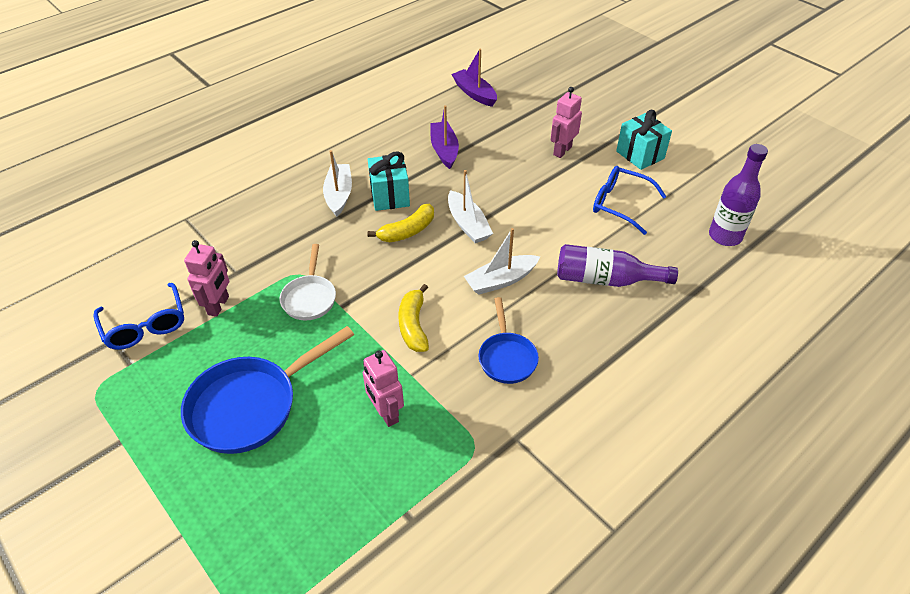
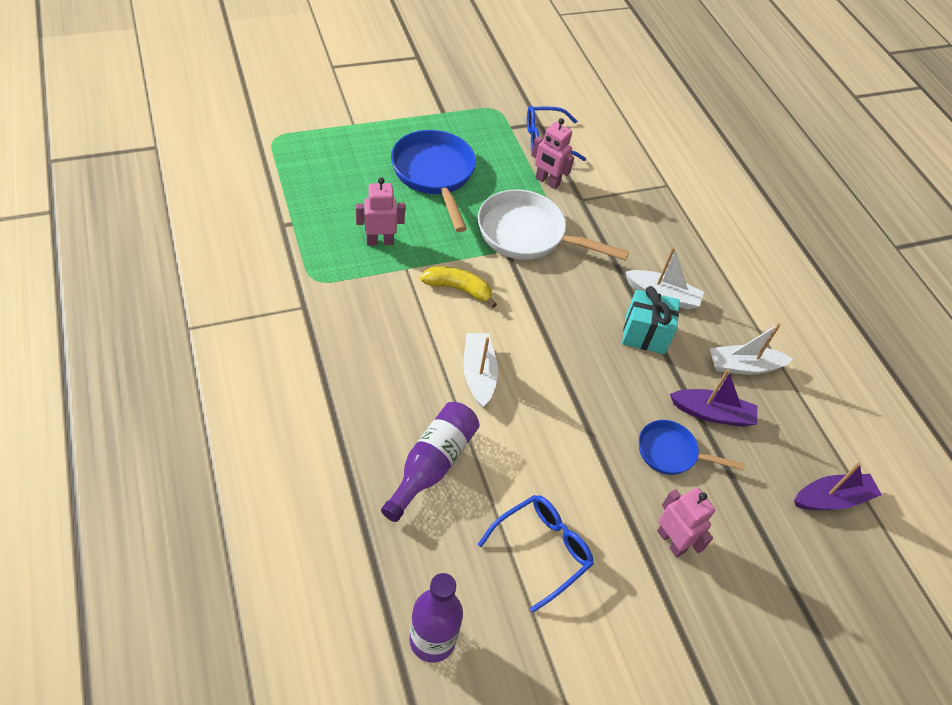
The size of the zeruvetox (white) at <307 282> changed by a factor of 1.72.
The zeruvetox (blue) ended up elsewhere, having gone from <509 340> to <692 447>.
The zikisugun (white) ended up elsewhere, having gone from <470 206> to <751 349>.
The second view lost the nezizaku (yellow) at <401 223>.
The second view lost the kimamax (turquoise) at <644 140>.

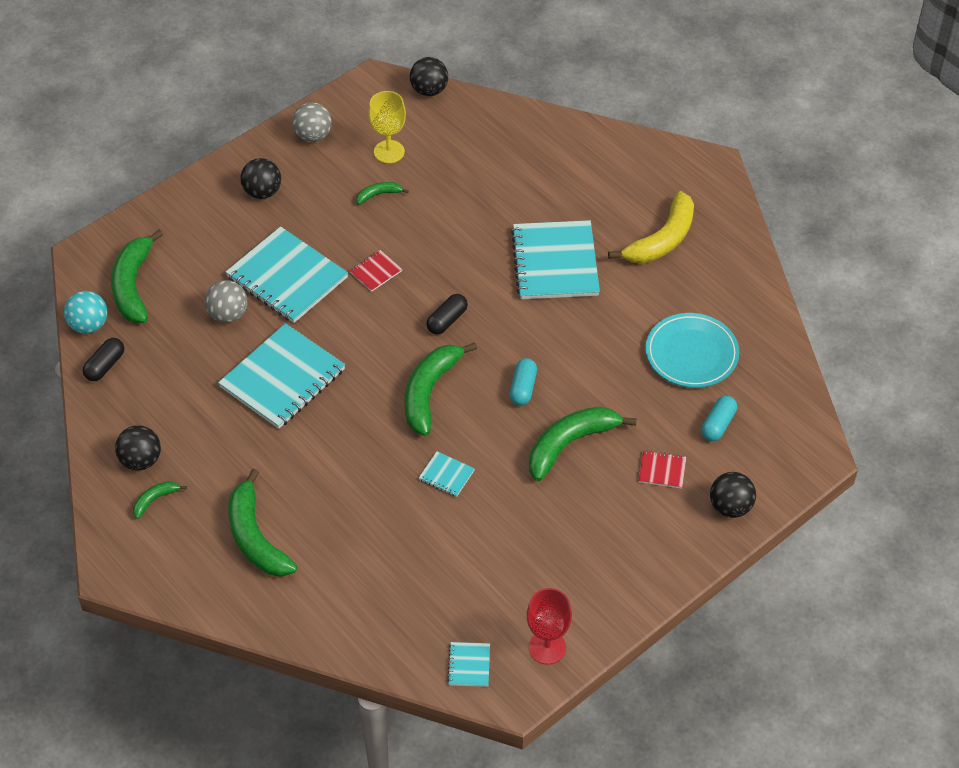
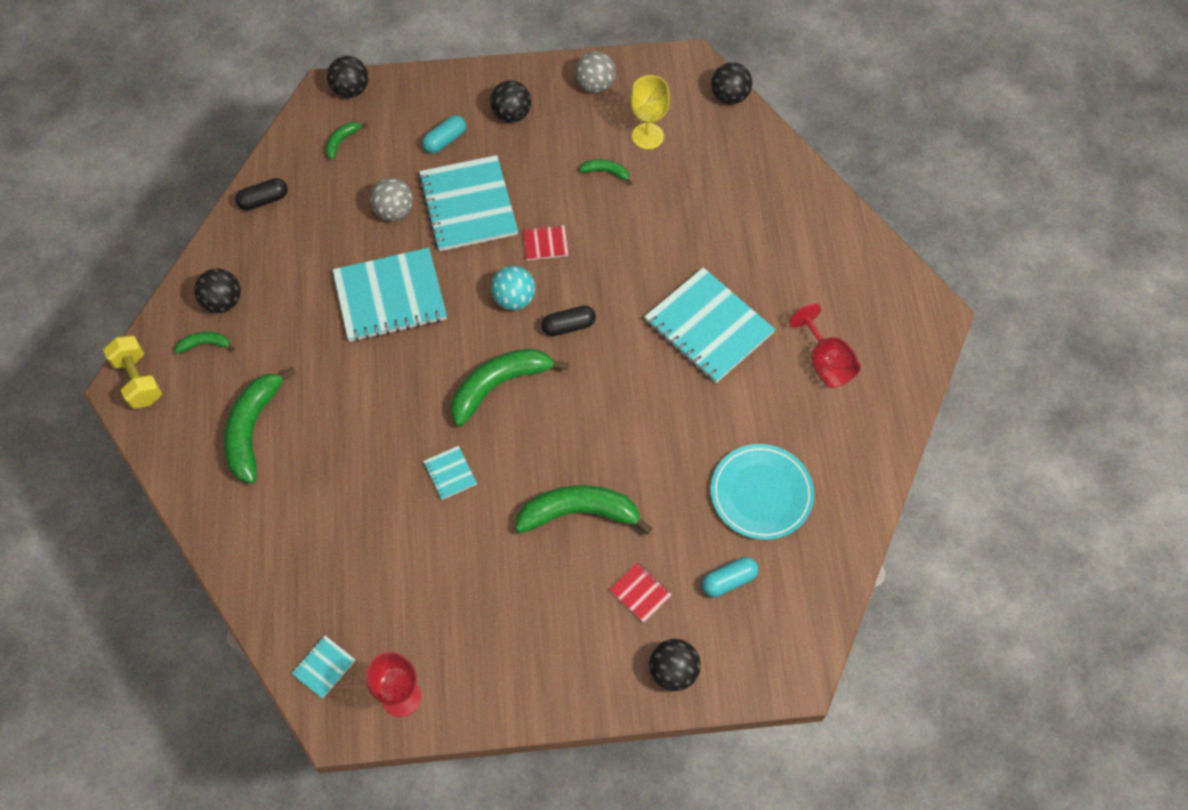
The second view gained the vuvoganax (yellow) at <132 372>.
The size of the nezizaku (green) at <137 276> changed by a factor of 0.47.
The second view gained the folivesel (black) at <347 77>.
The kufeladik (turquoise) ended up elsewhere, having gone from <523 382> to <444 134>.
The folivesel (turquoise) ended up elsewhere, having gone from <85 312> to <513 288>.
The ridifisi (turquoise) at <555 259> ended up facing another way, 75 degrees counterclockwise from before.
Where the nezizaku (yellow) stood at <651 227>, the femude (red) came to stand at <825 346>.

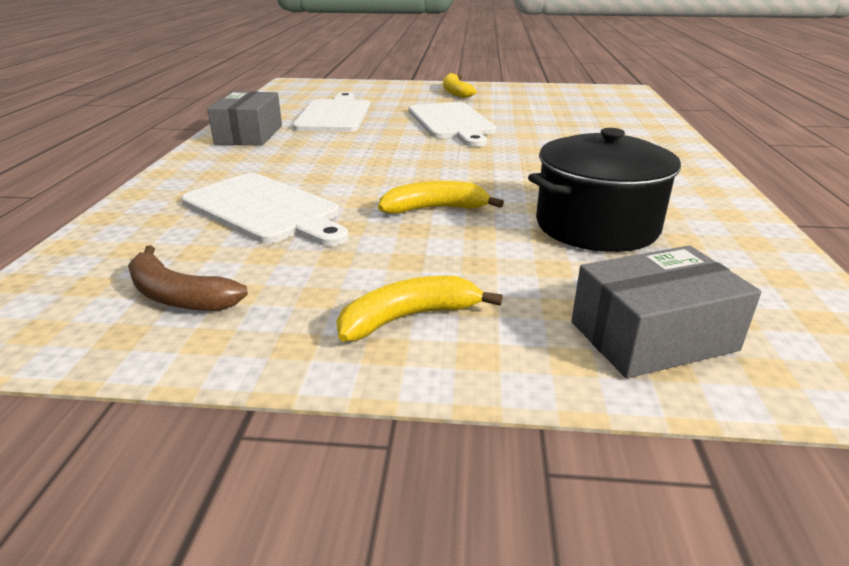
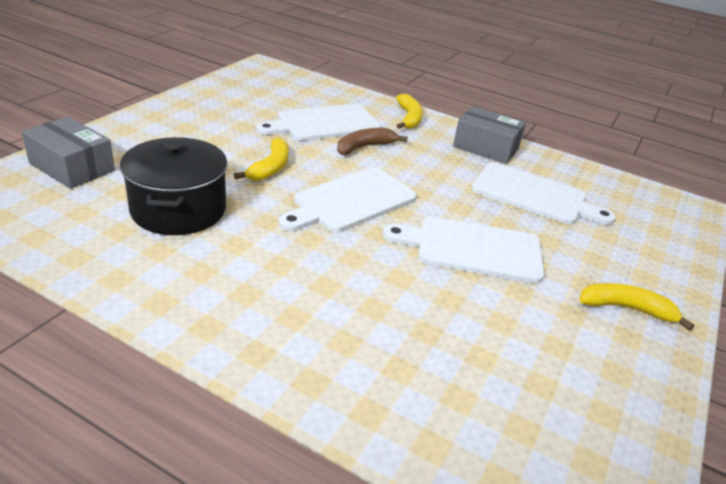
The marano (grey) at <666 312> ended up facing another way, 60 degrees counterclockwise from before.
The second view gained the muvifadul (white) at <348 199>.
The nezizaku (brown) ended up elsewhere, having gone from <188 278> to <372 141>.
The nezizaku (yellow) ended up elsewhere, having gone from <419 309> to <409 111>.

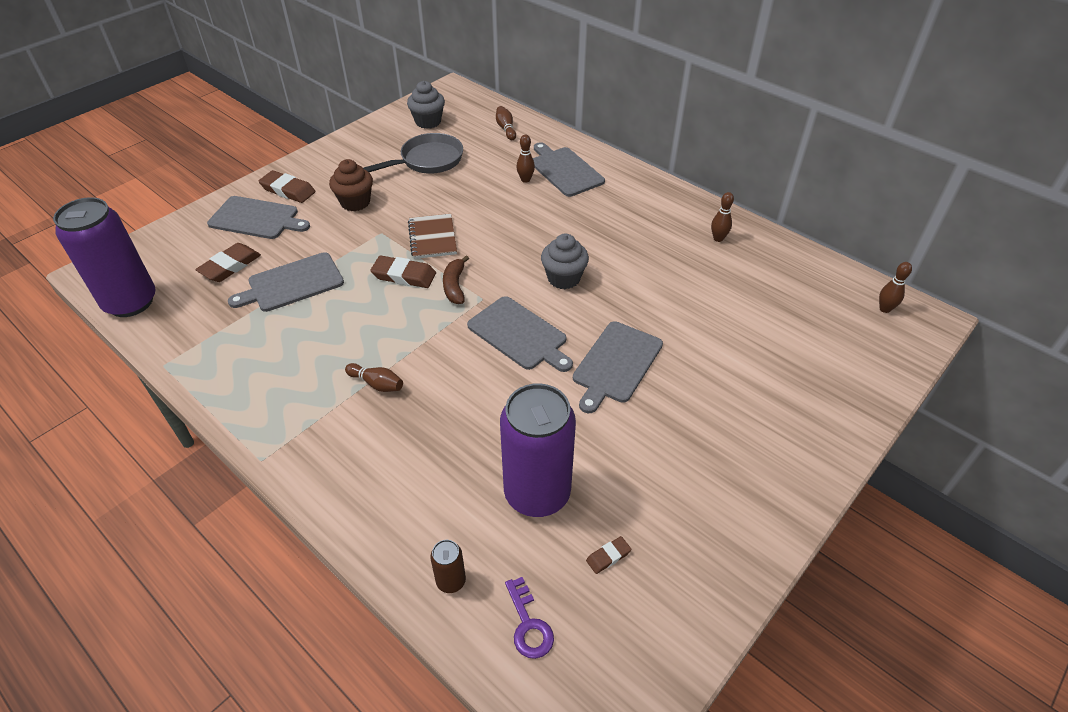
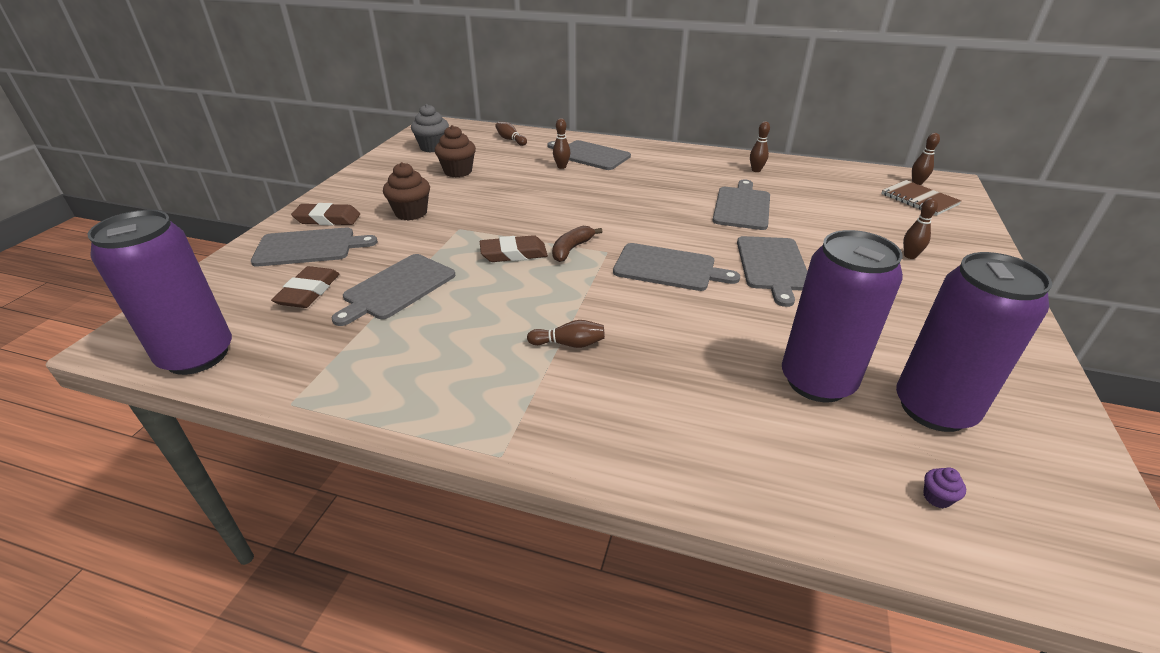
Where the zeruvetox (grey) stood at <413 153>, the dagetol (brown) came to stand at <455 151>.
The nezizaku (brown) at <456 279> ended up facing another way, 60 degrees clockwise from before.
The second view gained the muvifadul (grey) at <741 205>.
The ridifisi (brown) ended up elsewhere, having gone from <432 236> to <921 198>.
Where the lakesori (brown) stood at <609 555>, the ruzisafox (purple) came to stand at <974 342>.
The second view gained the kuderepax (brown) at <920 228>.
Where the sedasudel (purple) stood at <529 618>, the dagetol (purple) came to stand at <944 487>.
The second view lost the ruzisafox (brown) at <448 566>.
The second view lost the dagetol (grey) at <565 261>.

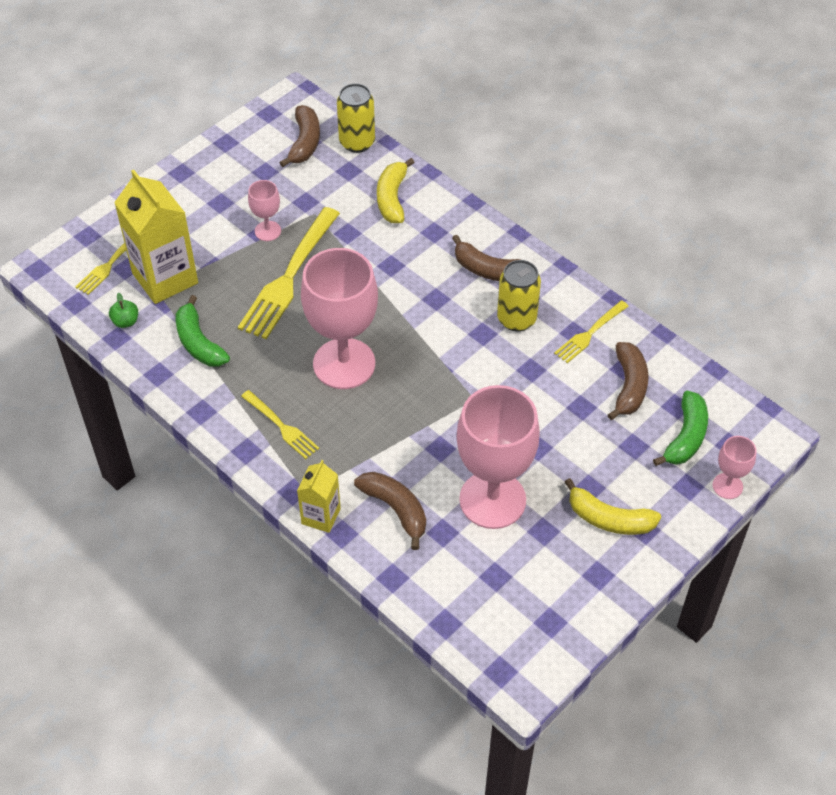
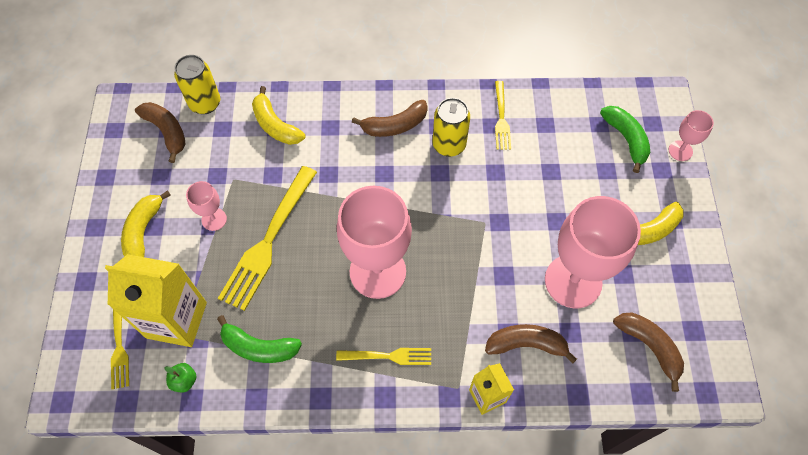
The second view gained the nezizaku (yellow) at <146 223>.
The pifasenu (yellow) at <289 273> ended up facing another way, 45 degrees clockwise from before.
The nezizaku (brown) ended up elsewhere, having gone from <628 381> to <648 352>.

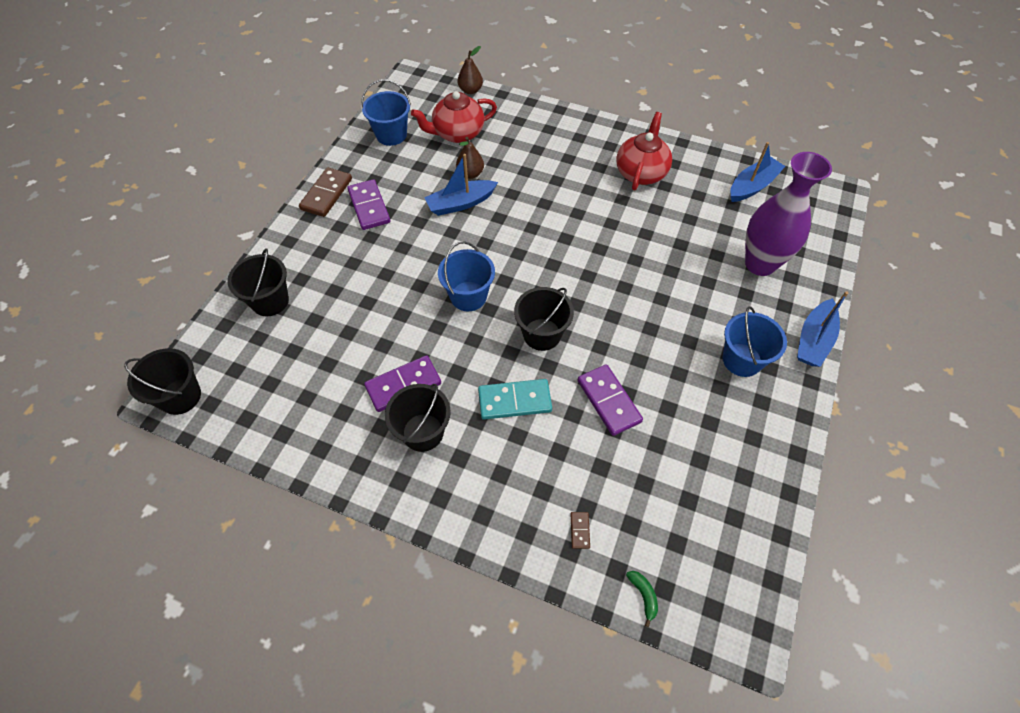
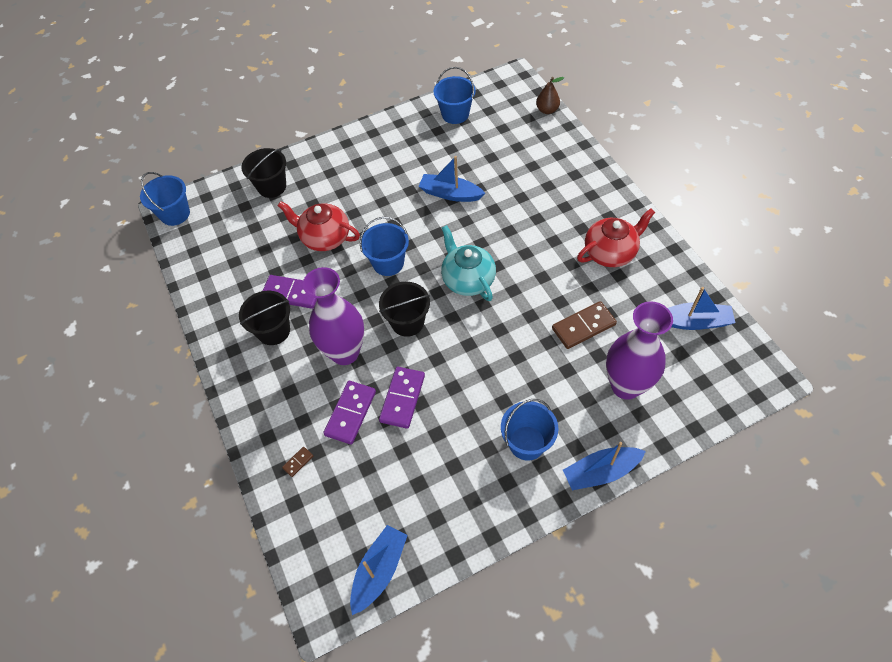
What was the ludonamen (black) at <162 381> turned into the ludonamen (blue) at <165 199>.
The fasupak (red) ended up elsewhere, having gone from <454 117> to <319 226>.
Where the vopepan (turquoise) stood at <515 399>, the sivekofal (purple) came to stand at <333 316>.
The vopepan (purple) ended up elsewhere, having gone from <368 204> to <349 413>.
The second view gained the zikisugun (blue) at <379 570>.
The second view gained the fasupak (turquoise) at <468 263>.
The vopepan (brown) ended up elsewhere, having gone from <325 192> to <584 325>.
The second view lost the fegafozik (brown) at <470 158>.
The second view lost the nezizaku (green) at <642 599>.

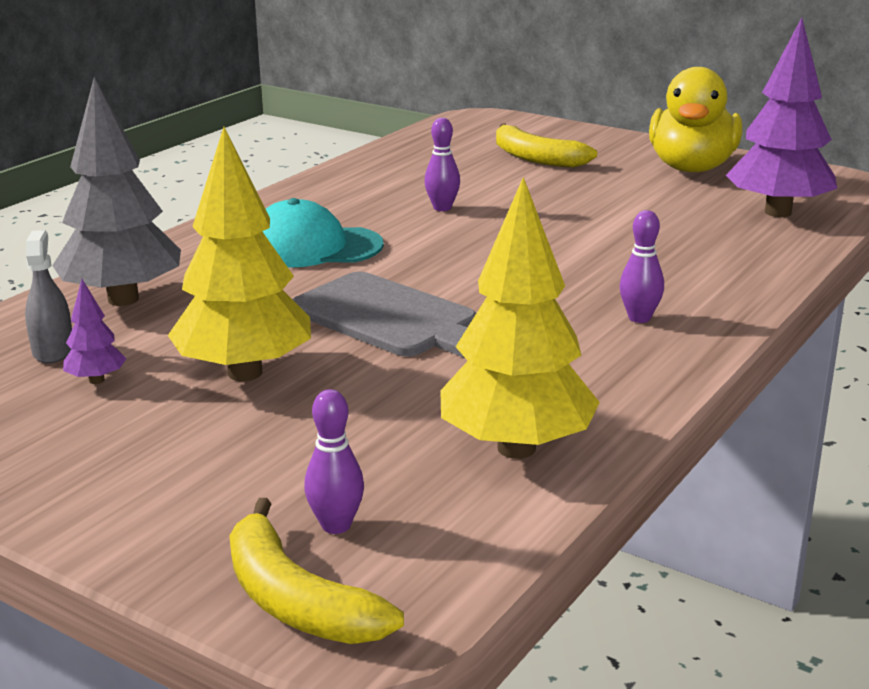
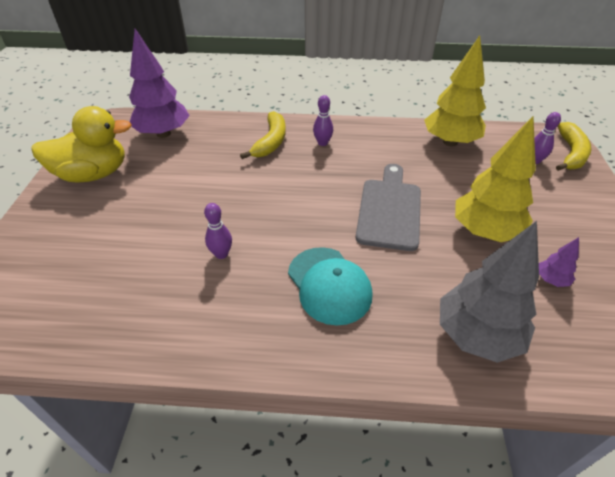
The nezizaku (yellow) ended up elsewhere, having gone from <546 146> to <263 135>.
The second view lost the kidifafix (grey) at <48 297>.

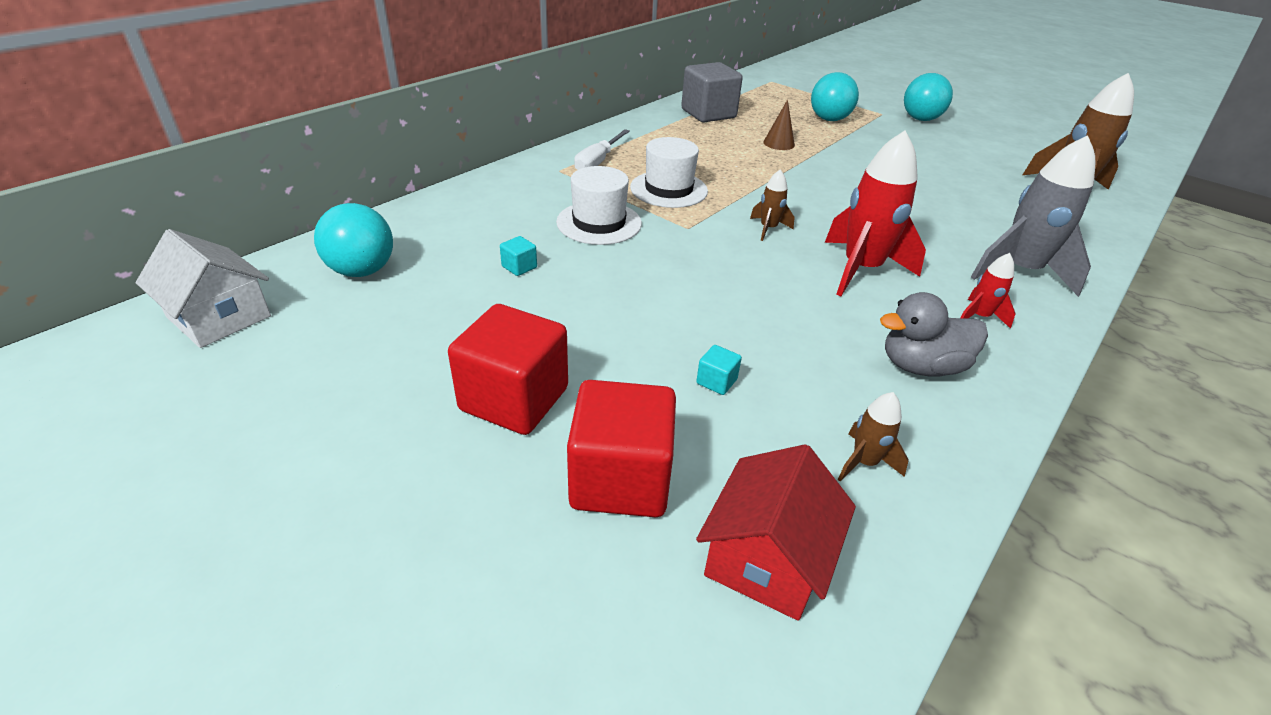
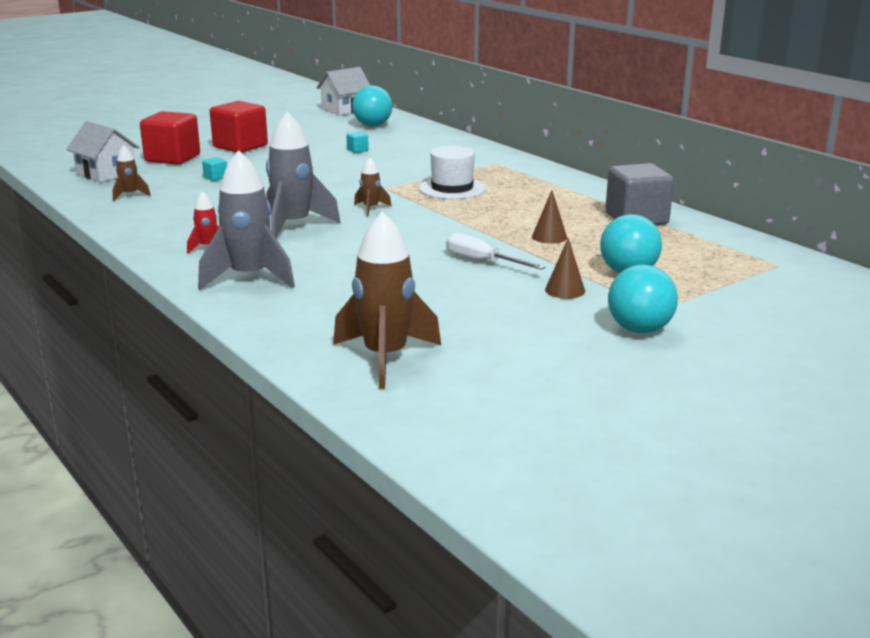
What was the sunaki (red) at <776 532> turned into the sunaki (white) at <103 151>.
What was the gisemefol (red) at <875 213> turned into the gisemefol (grey) at <303 175>.
The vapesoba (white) ended up elsewhere, having gone from <602 149> to <496 251>.
The second view gained the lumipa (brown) at <565 268>.
The second view lost the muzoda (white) at <599 205>.
The second view lost the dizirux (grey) at <934 334>.

